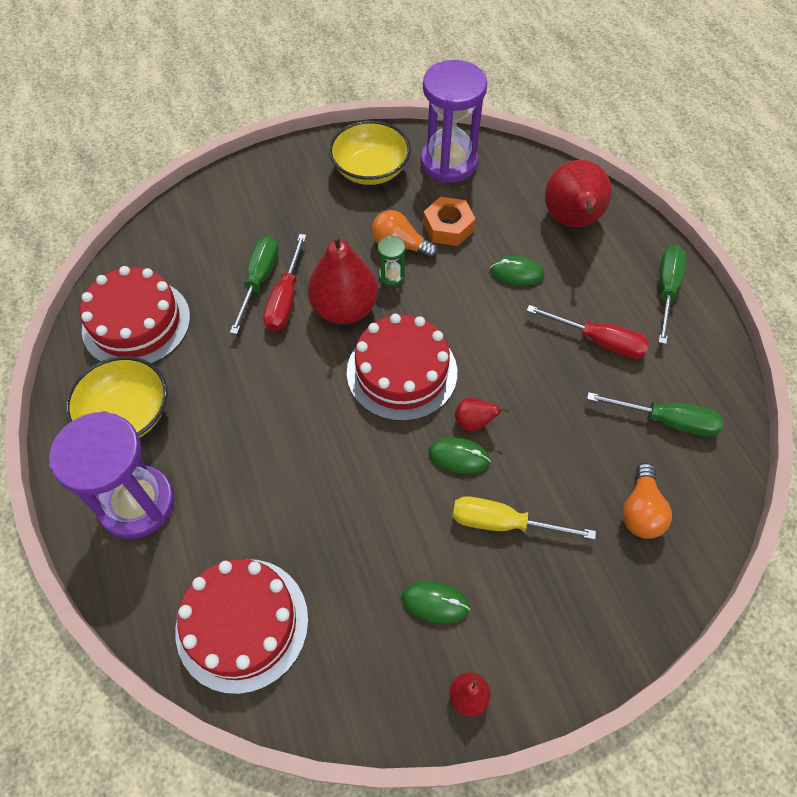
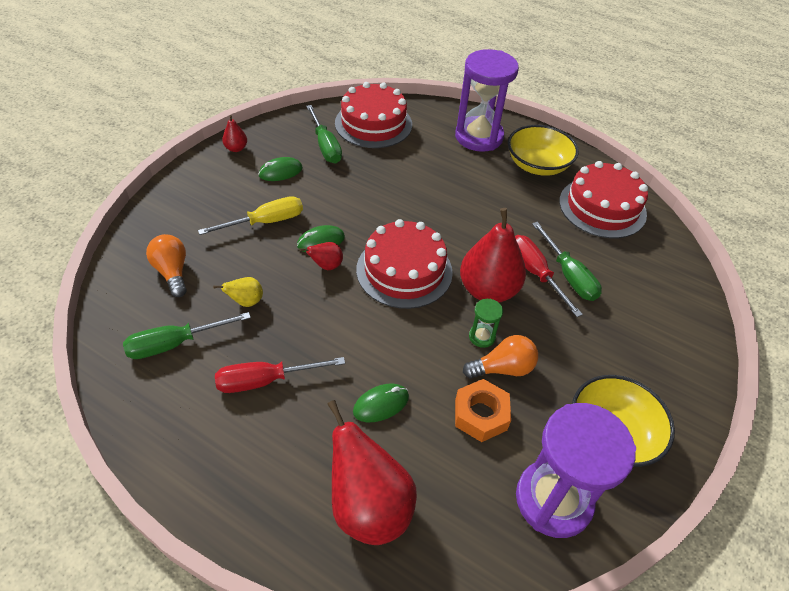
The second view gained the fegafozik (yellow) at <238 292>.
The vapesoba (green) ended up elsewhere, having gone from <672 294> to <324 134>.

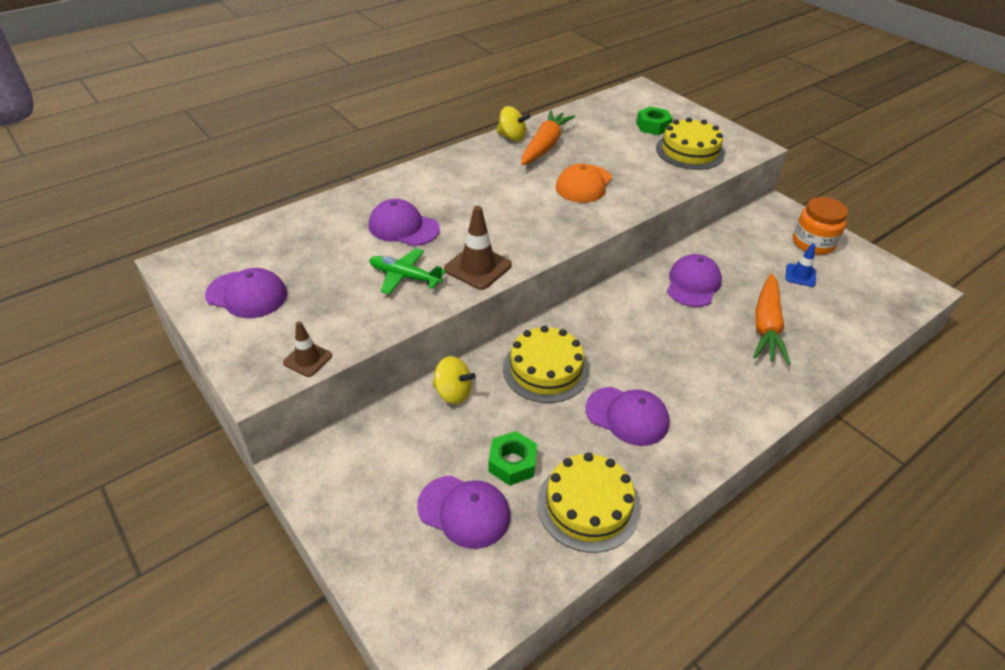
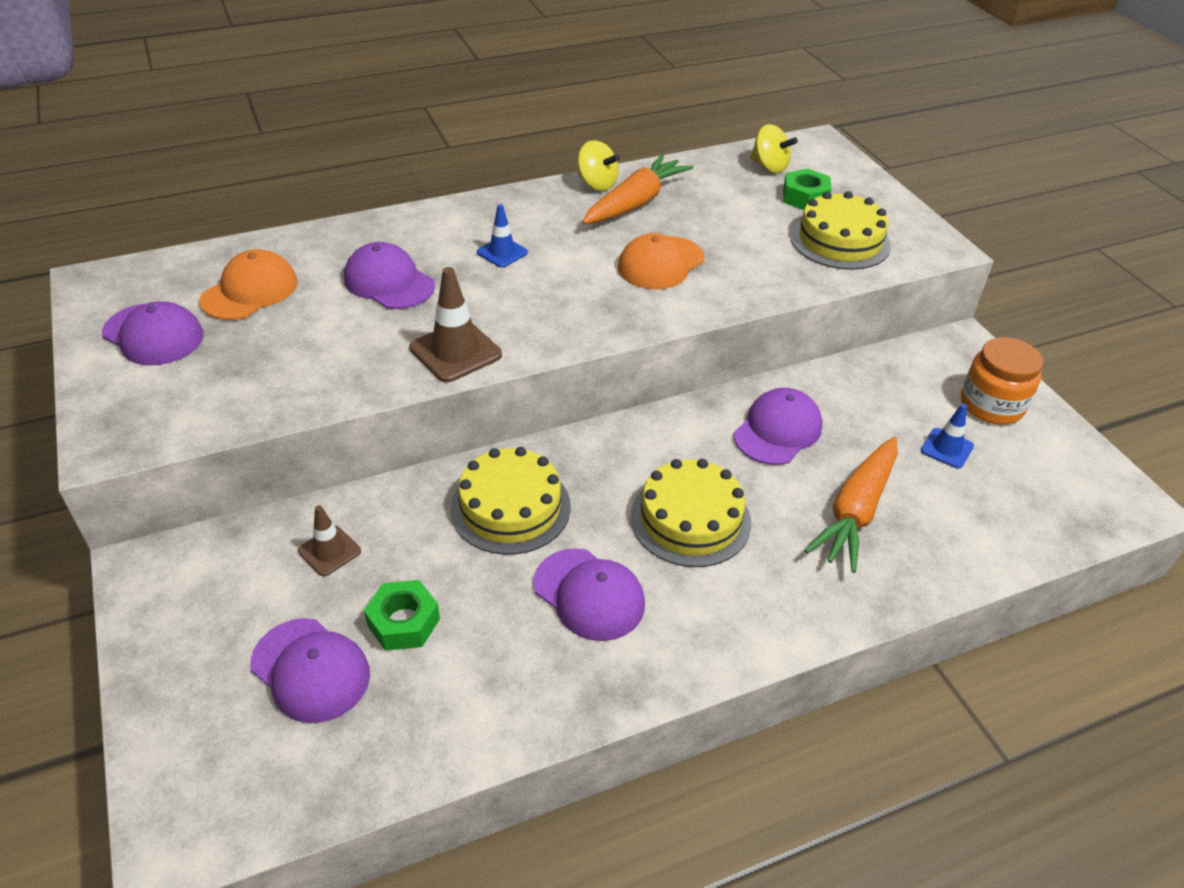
The second view gained the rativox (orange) at <248 284>.
The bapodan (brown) ended up elsewhere, having gone from <307 349> to <329 540>.
The second view gained the bapodan (blue) at <502 236>.
The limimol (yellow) ended up elsewhere, having gone from <588 503> to <690 513>.
The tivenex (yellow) ended up elsewhere, having gone from <454 380> to <774 148>.
The second view lost the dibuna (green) at <407 271>.

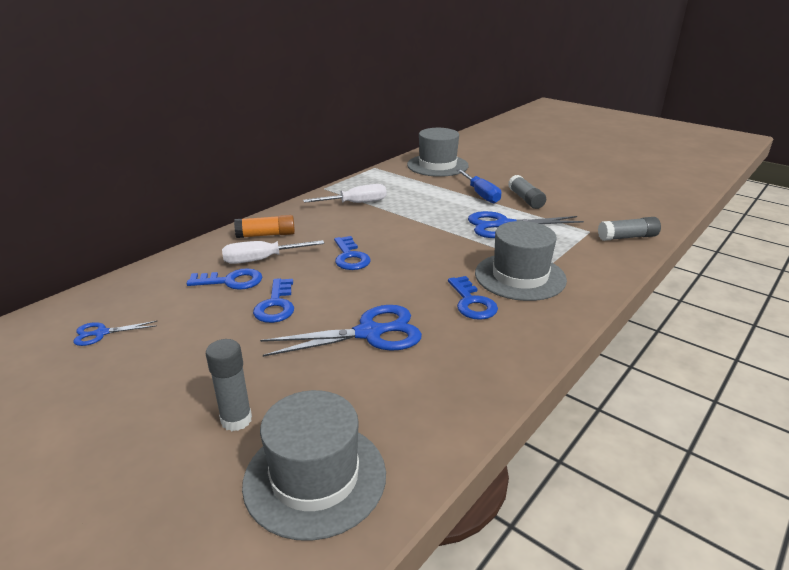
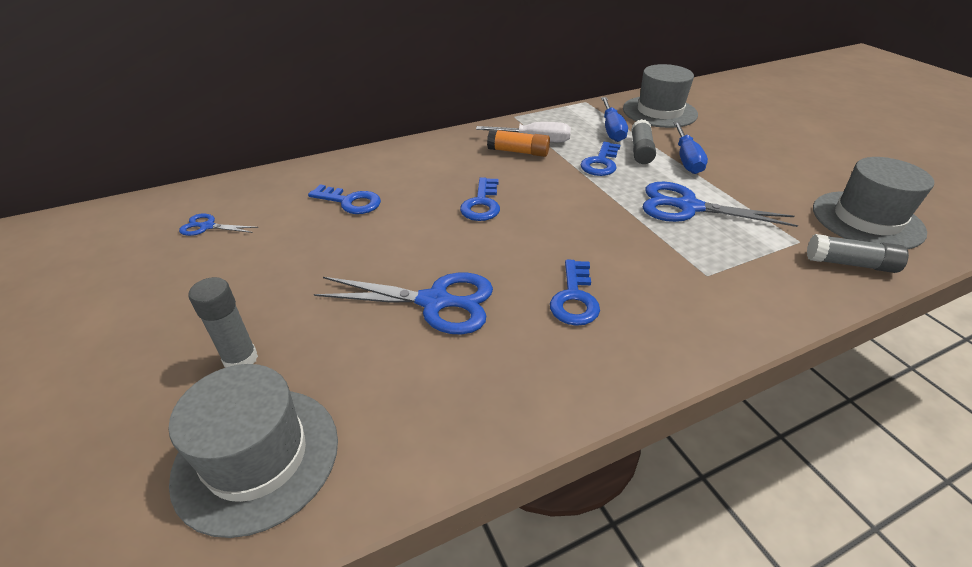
The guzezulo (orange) ended up elsewhere, having gone from <264 226> to <518 143>.
The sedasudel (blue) ended up elsewhere, having gone from <273 300> to <600 159>.
The second view gained the vapesoba (blue) at <614 119>.
The guzezulo (grey) ended up elsewhere, having gone from <527 192> to <643 141>.
The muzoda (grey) ended up elsewhere, having gone from <521 261> to <873 203>.
The second view lost the vapesoba (white) at <273 252>.

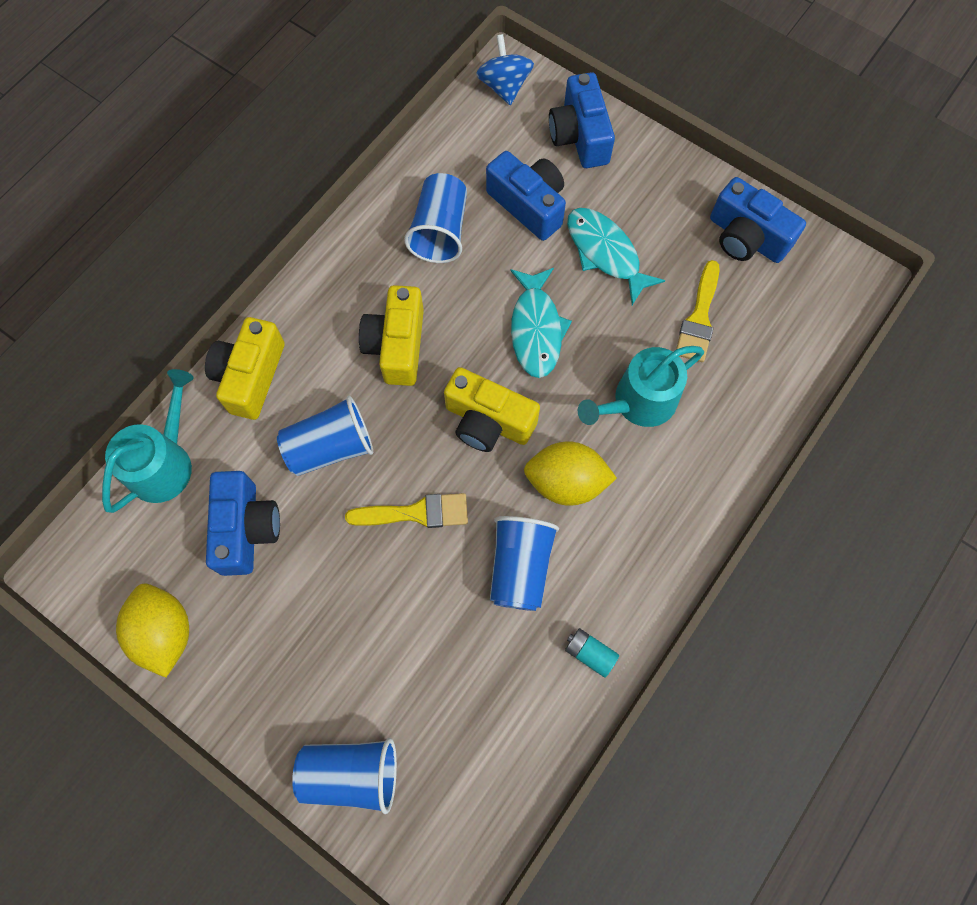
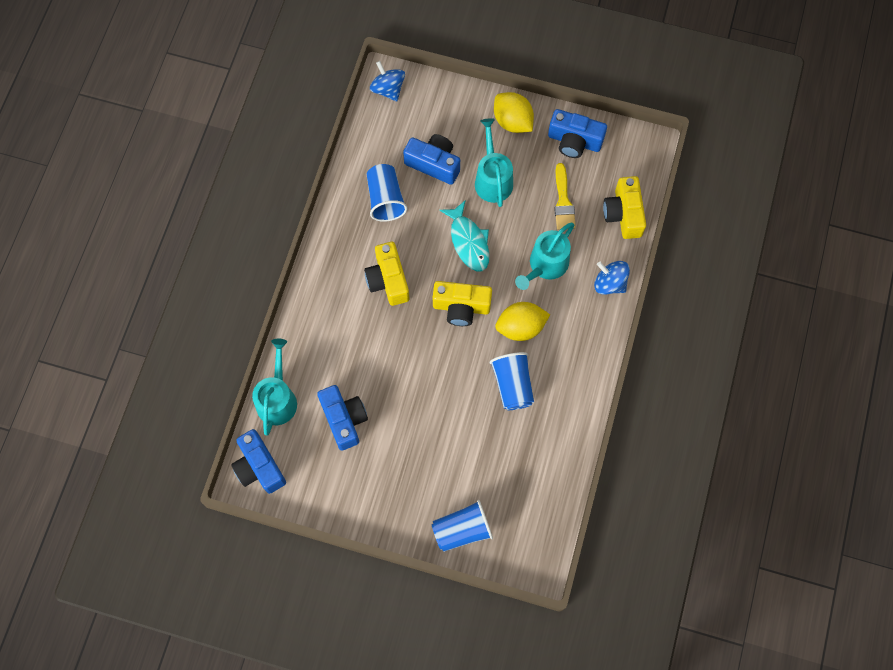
The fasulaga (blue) ended up elsewhere, having gone from <582 120> to <258 461>.
Where the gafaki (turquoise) stood at <616 256>, the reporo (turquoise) came to stand at <494 162>.
The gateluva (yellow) ended up elsewhere, having gone from <152 631> to <514 112>.
The second view gained the tivenex (blue) at <612 278>.
The fasulaga (yellow) ended up elsewhere, having gone from <245 368> to <624 207>.
The second view lost the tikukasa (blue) at <325 436>.
The second view lost the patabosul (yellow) at <406 510>.
The second view lost the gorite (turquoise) at <592 653>.

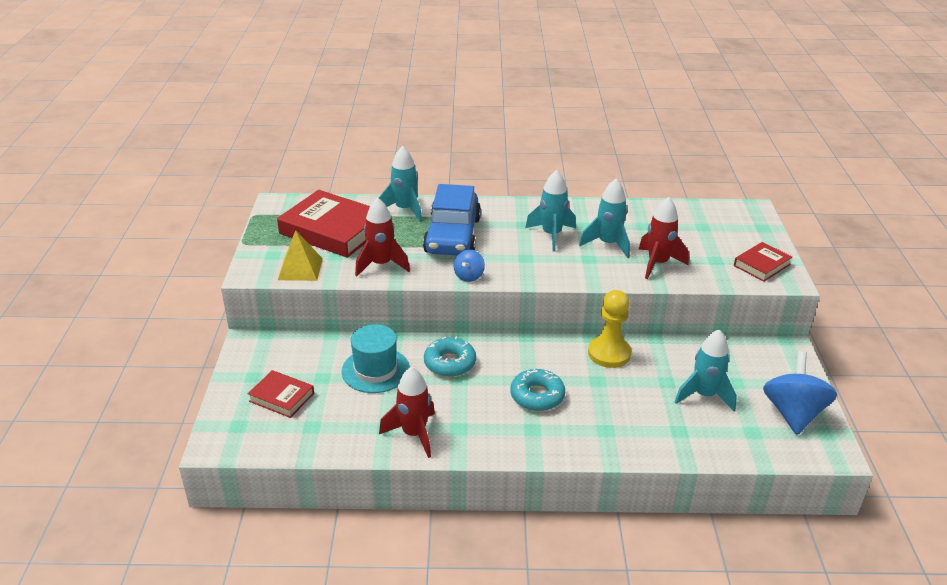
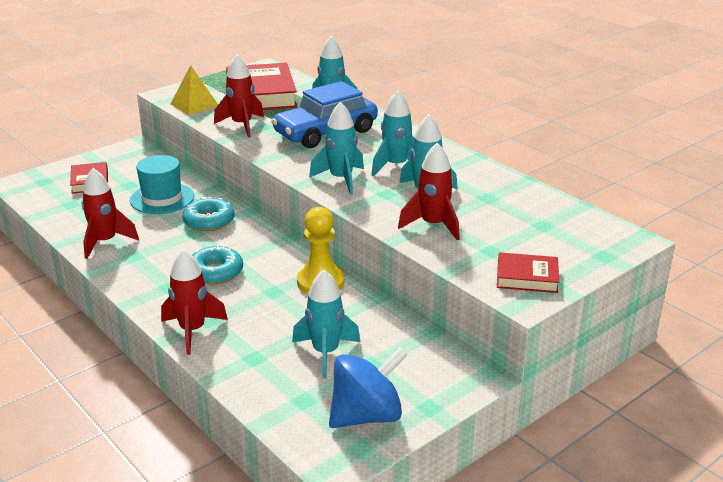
The second view gained the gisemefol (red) at <194 302>.
The second view gained the gisemefol (turquoise) at <336 148>.
The second view lost the tivenex (blue) at <469 265>.

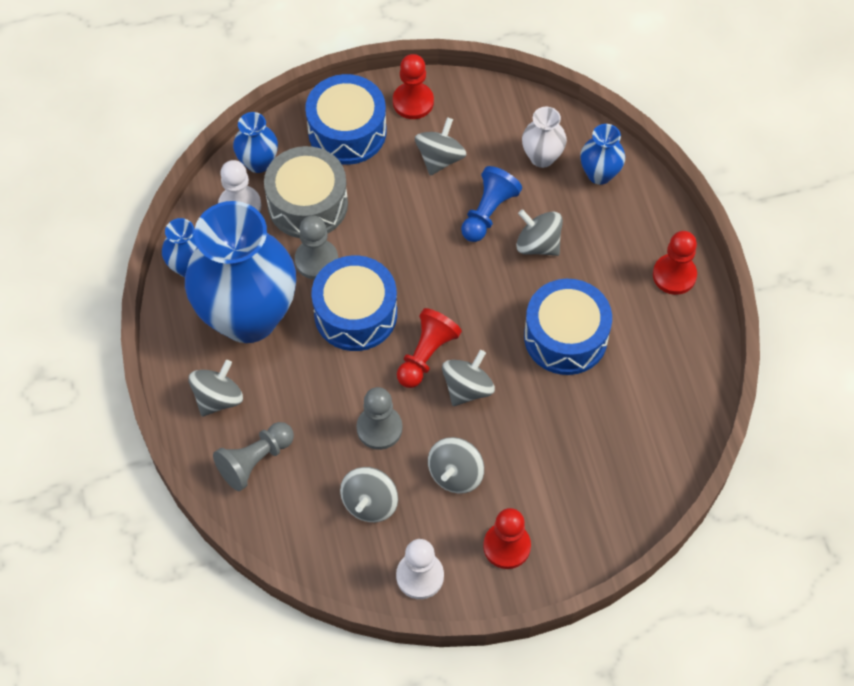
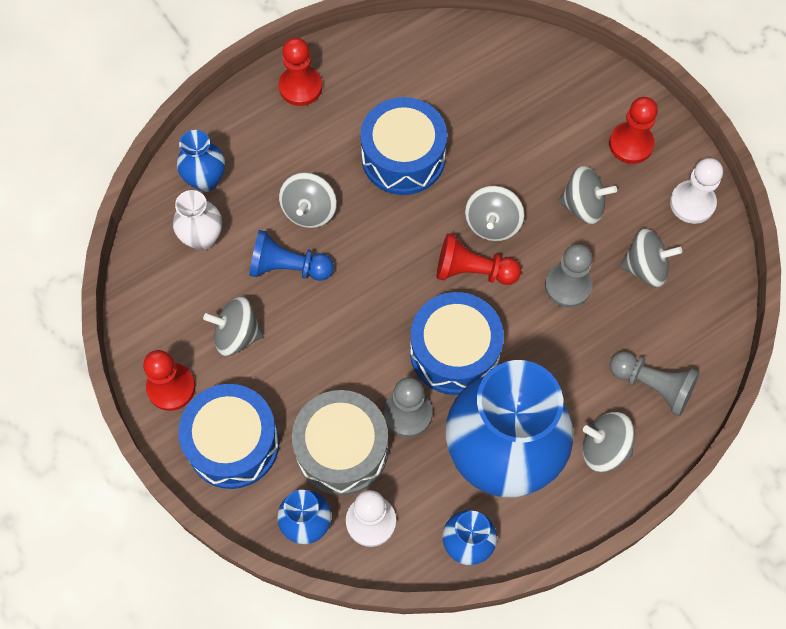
The tivenex (grey) at <468 378> ended up facing another way, 90 degrees counterclockwise from before.

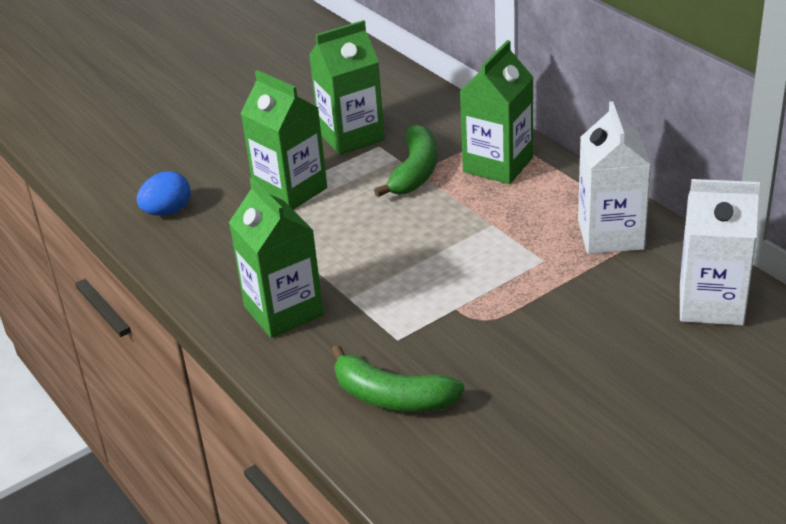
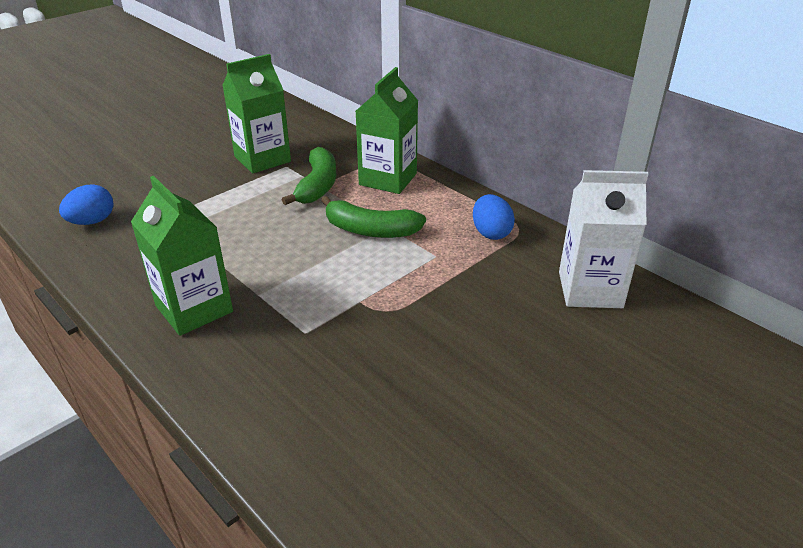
The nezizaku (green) ended up elsewhere, having gone from <397 378> to <373 217>.
Where the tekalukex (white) stood at <614 177>, the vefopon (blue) came to stand at <494 217>.
The second view lost the tekalukex (green) at <283 140>.

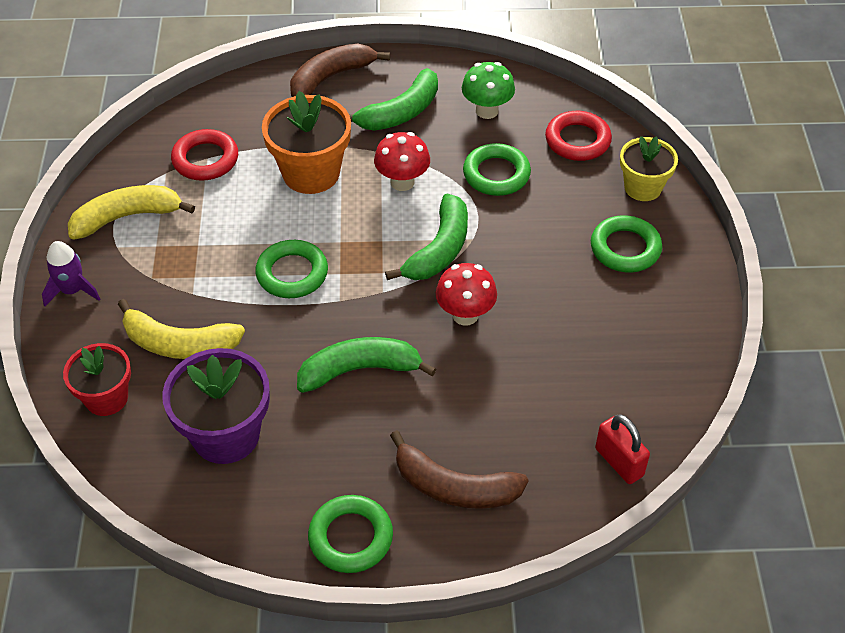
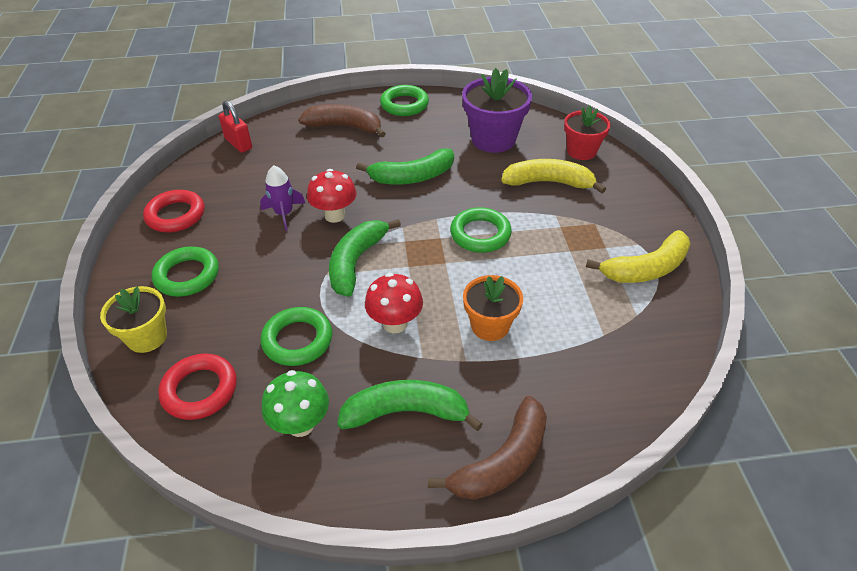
The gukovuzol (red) ended up elsewhere, having gone from <204 155> to <173 211>.
The gisemefol (purple) ended up elsewhere, having gone from <71 273> to <282 198>.
The nezizaku (green) at <393 99> ended up facing another way, 45 degrees clockwise from before.
The size of the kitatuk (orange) at <306 142> changed by a factor of 0.65.

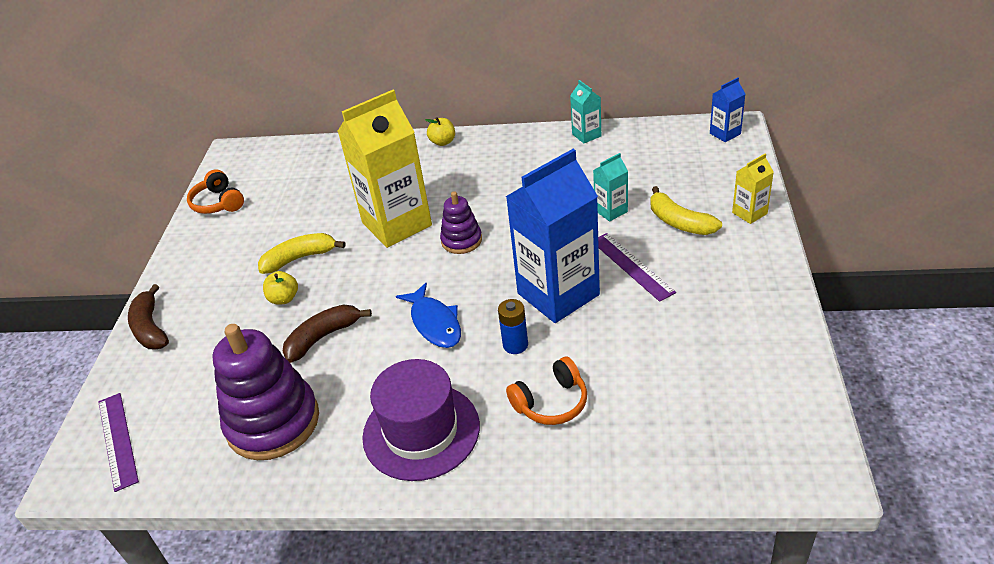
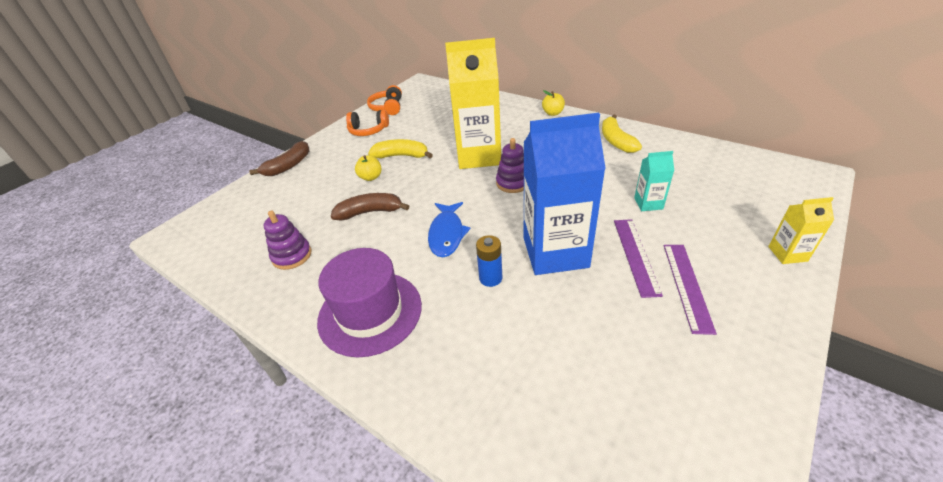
The nezizaku (brown) at <148 316> ended up facing another way, 150 degrees counterclockwise from before.
The size of the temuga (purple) at <265 392> changed by a factor of 0.53.
The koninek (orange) ended up elsewhere, having gone from <546 391> to <367 123>.
The nezizaku (yellow) ended up elsewhere, having gone from <686 210> to <622 133>.
The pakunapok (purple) ended up elsewhere, having gone from <118 442> to <690 290>.
The second view lost the tekalukex (turquoise) at <585 111>.
The second view lost the tekalukex (blue) at <727 109>.

